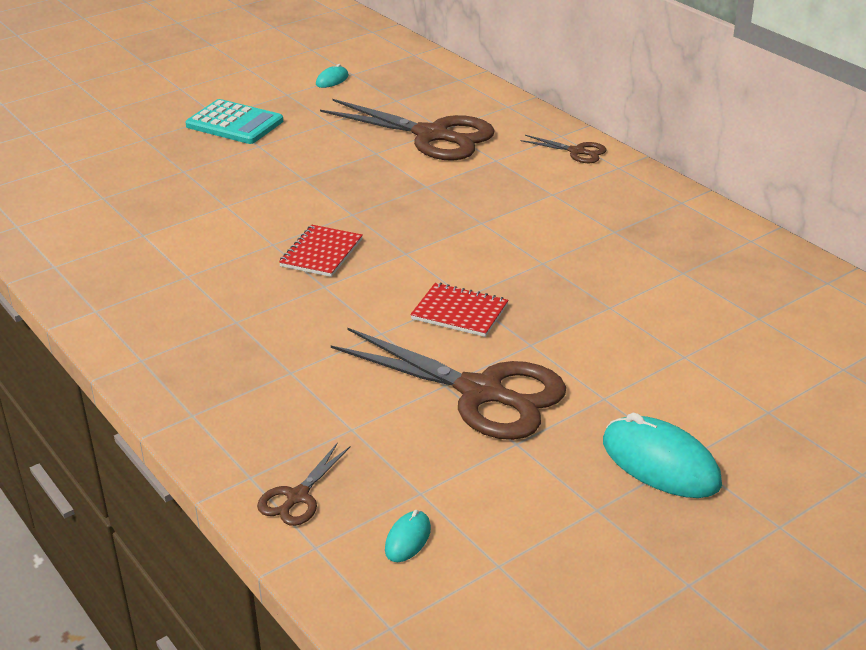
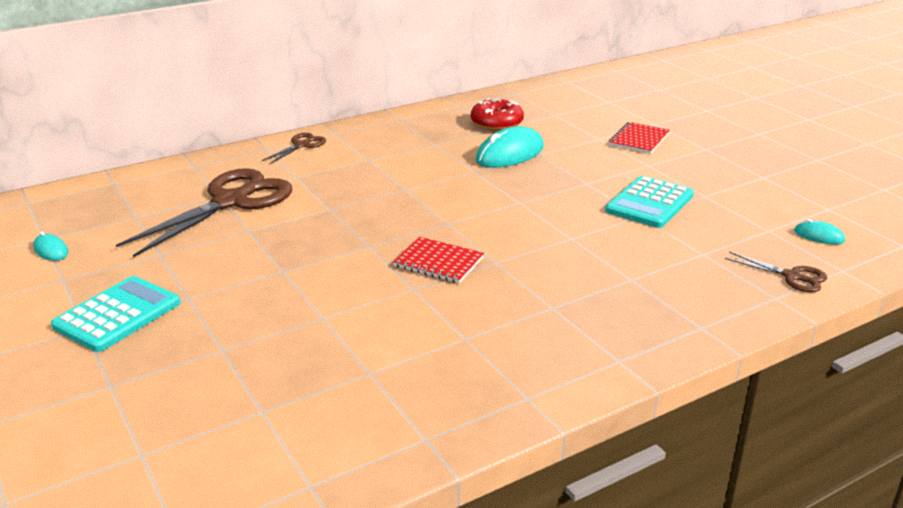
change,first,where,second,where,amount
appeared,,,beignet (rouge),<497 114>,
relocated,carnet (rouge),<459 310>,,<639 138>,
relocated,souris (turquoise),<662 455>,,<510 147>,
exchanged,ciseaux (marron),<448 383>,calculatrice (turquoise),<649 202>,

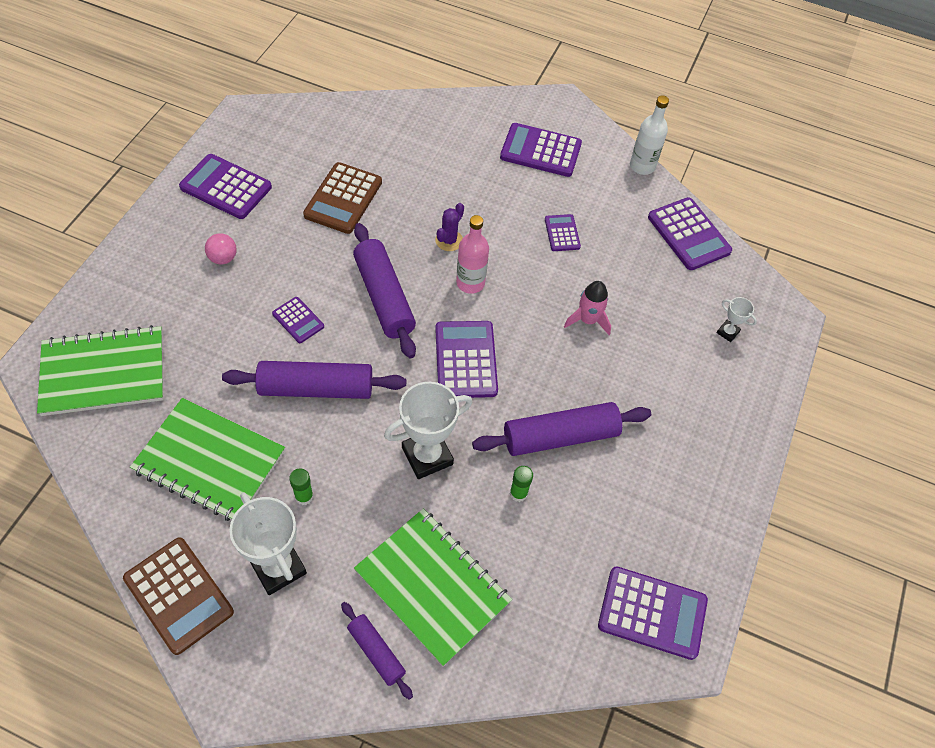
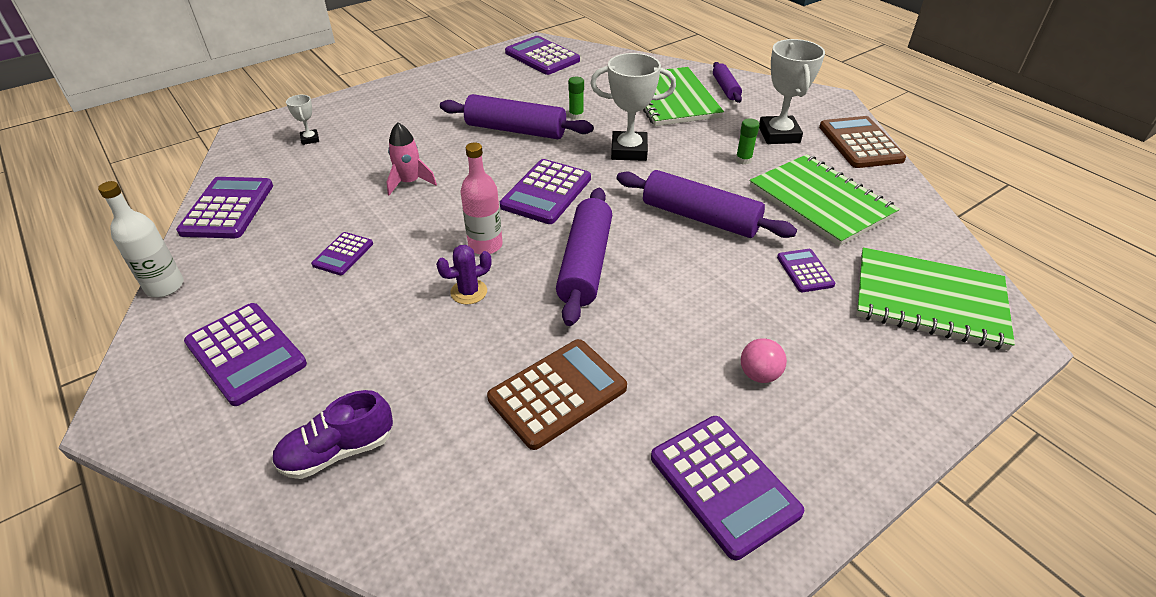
change,first,where,second,where,amount
appeared,,,chaussure (violet),<332 434>,
relocated,calculatrice (violet),<298 320>,,<806 270>,

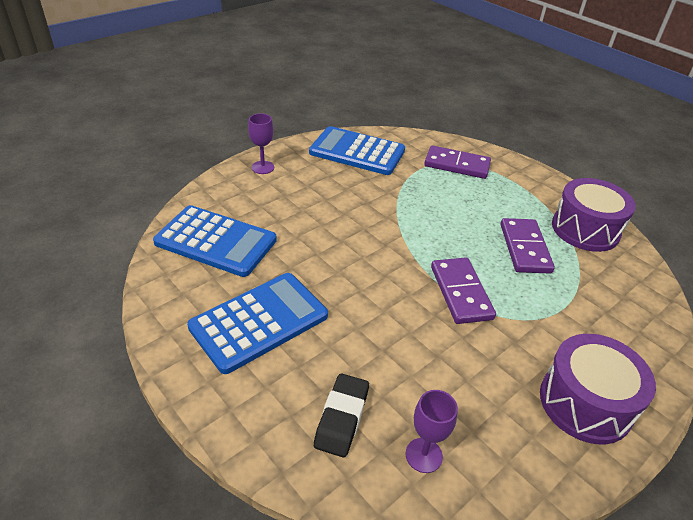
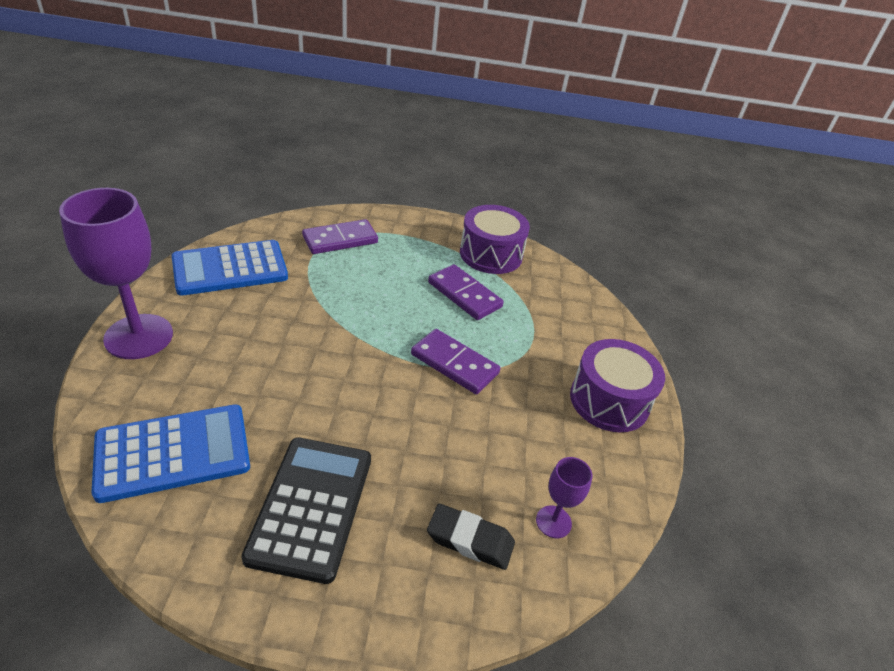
change,first,where,second,where,amount
colour,calculatrice (bleu),<257 323>,calculatrice (noir),<306 510>,
spun,gomme (noir),<341 415>,,<471 537>,45 degrees counterclockwise
size,verre à pied (violet),<261 143>,,<116 273>,x2.12

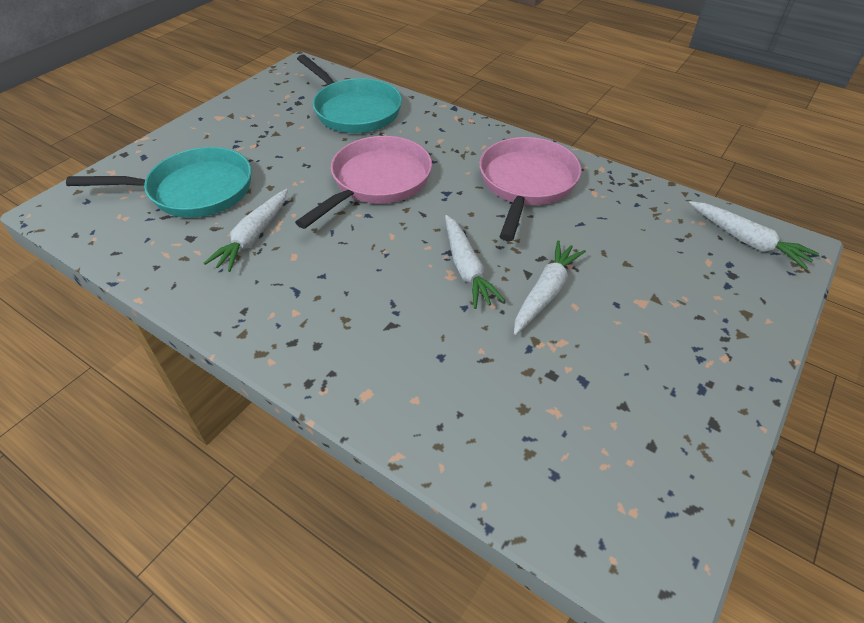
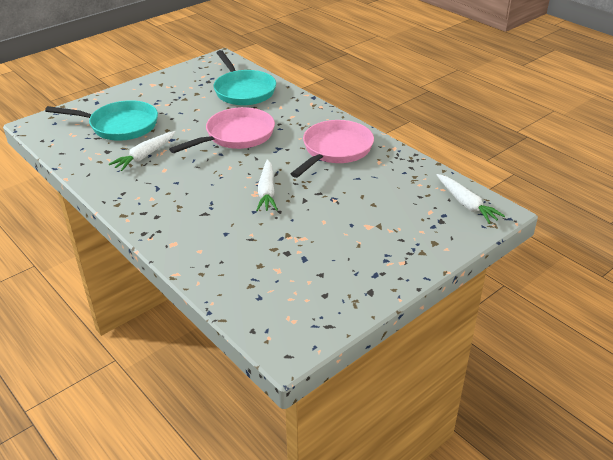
change,first,where,second,where,amount
missing,carotte (blanc),<550 287>,,,

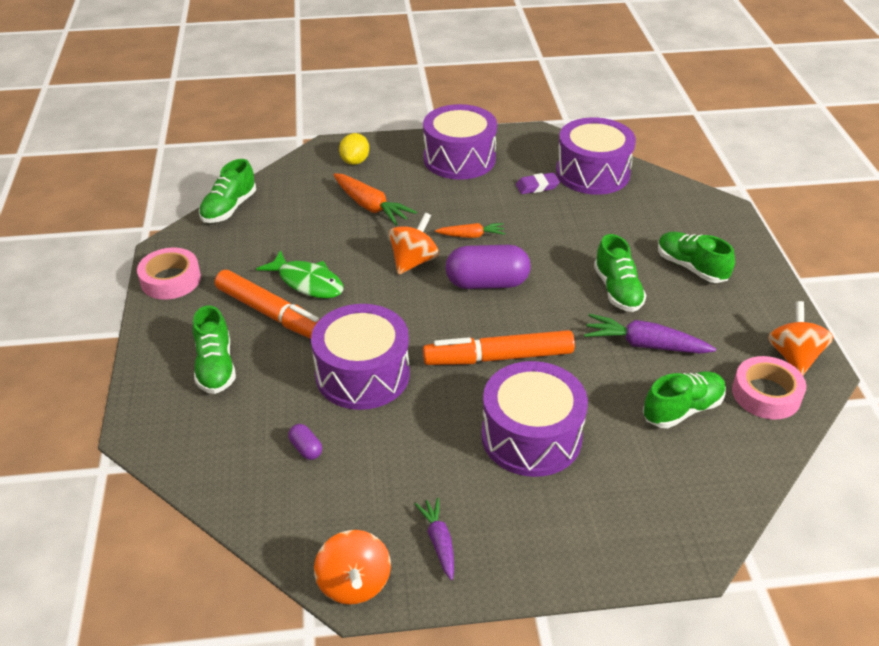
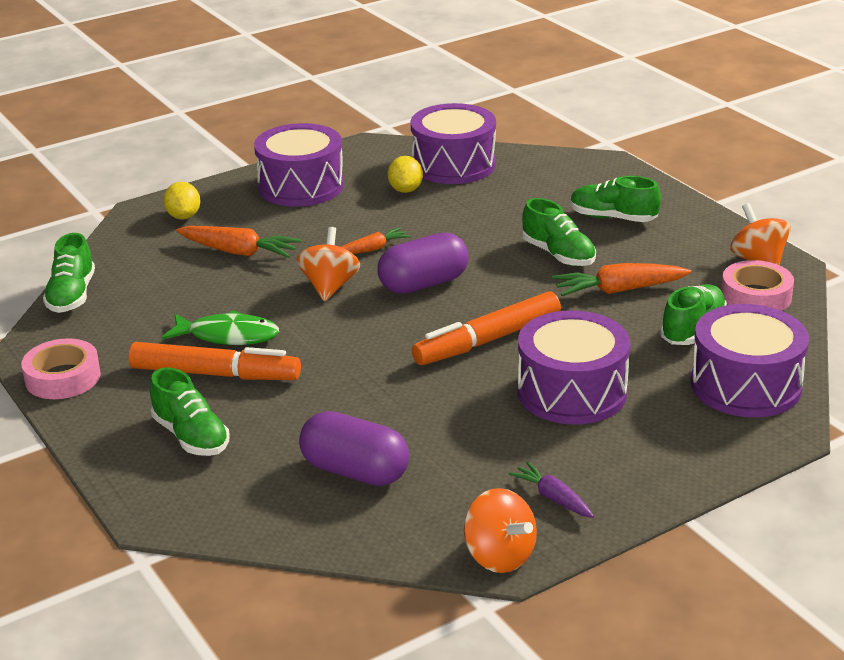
change,first,where,second,where,amount
relocated,tambour (violet),<360 357>,,<750 361>,
exchanged,gomme (violet),<538 183>,citron (jaune),<405 174>,
colour,carotte (violet),<650 334>,carotte (orange),<621 279>,
size,gélule (violet),<305 442>,,<354 448>,x2.28

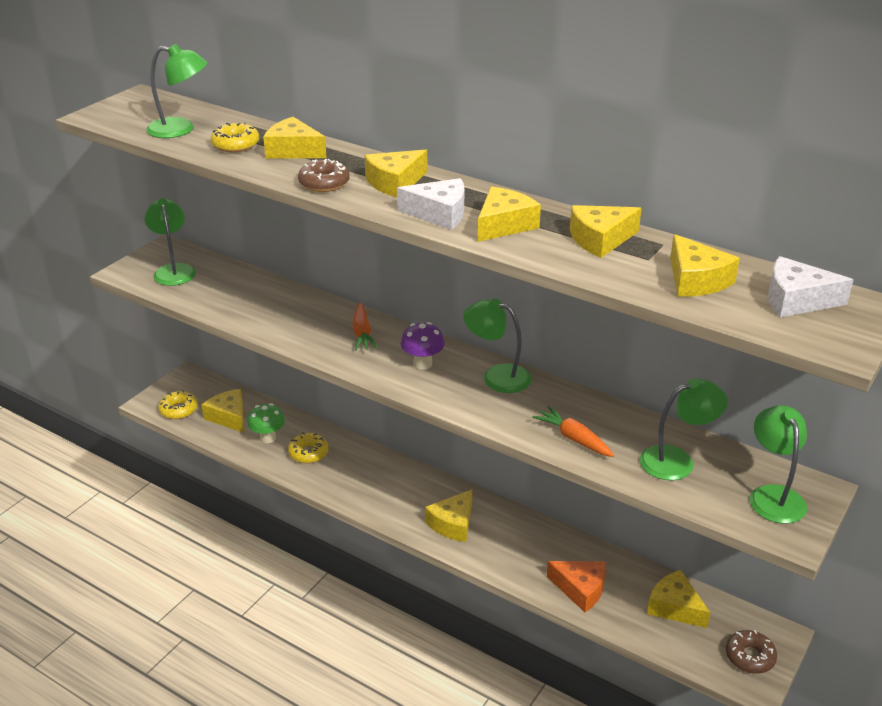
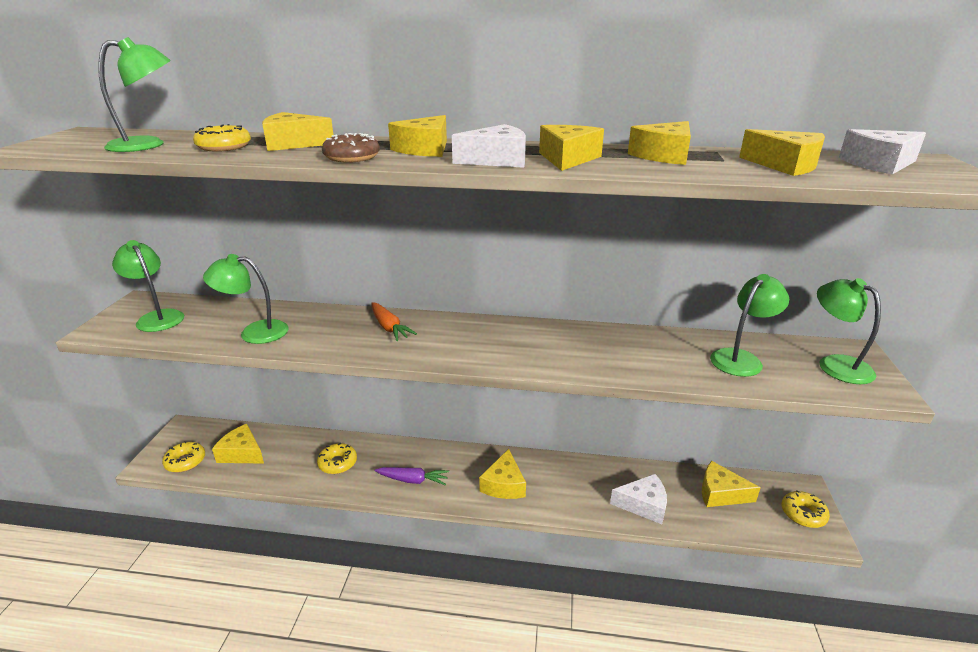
change,first,where,second,where,amount
missing,champignon (vert),<266 423>,,,
missing,champignon (violet),<423 346>,,,
missing,carotte (orange),<573 431>,,,
appeared,,,carotte (violet),<412 476>,
relocated,lampe (vert),<497 345>,,<246 299>,
colour,fromage (orange),<576 586>,fromage (blanc),<638 499>,
colour,beignet (marron),<751 652>,beignet (jaune),<805 509>,

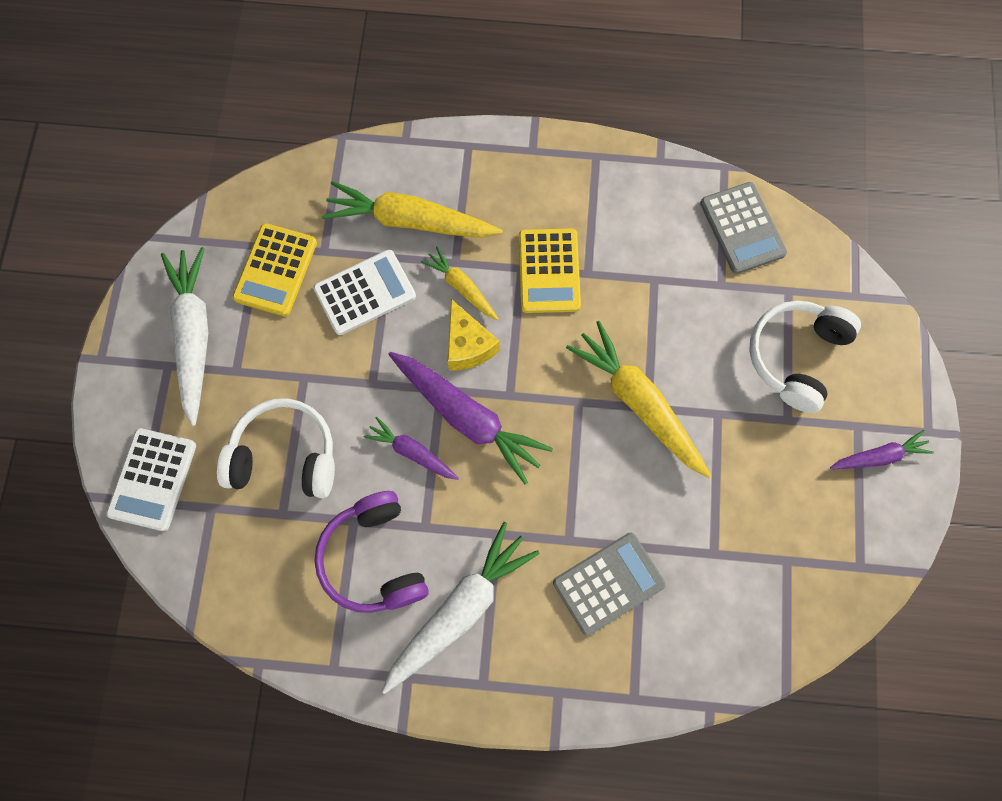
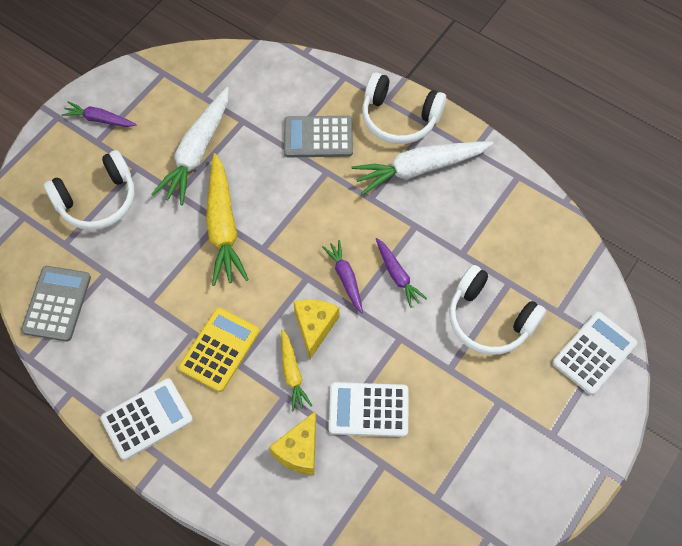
change,first,where,second,where,amount
missing,calculatrice (jaune),<274 269>,,,
missing,casque audio (violet),<371 552>,,,
appeared,,,calculatrice (blanc),<146 419>,
appeared,,,casque audio (blanc),<404 108>,
relocated,carotte (blanc),<184 336>,,<190 146>,
exchanged,carotte (jaune),<412 209>,fromage (jaune),<292 443>,
size,carotte (violet),<470 418>,,<342 276>,x0.54

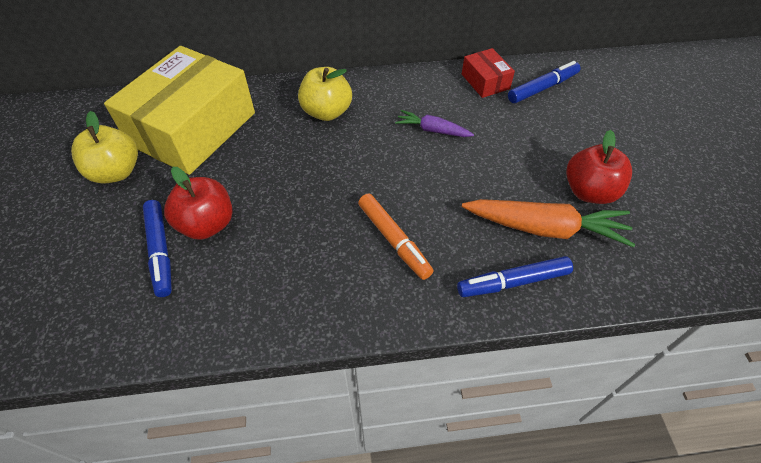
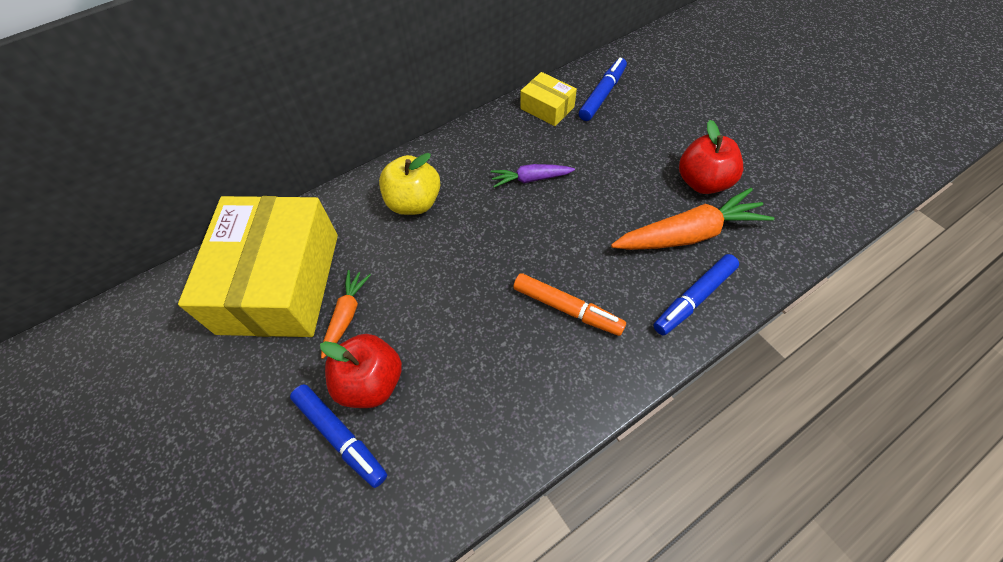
change,first,where,second,where,amount
missing,pomme (jaune),<104 147>,,,
appeared,,,carotte (orange),<346 314>,
colour,boîte (rouge),<488 73>,boîte (jaune),<548 99>,

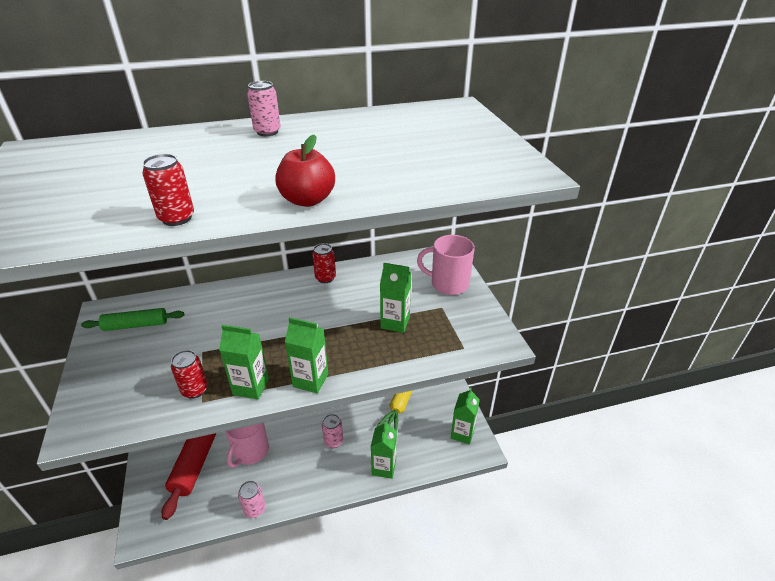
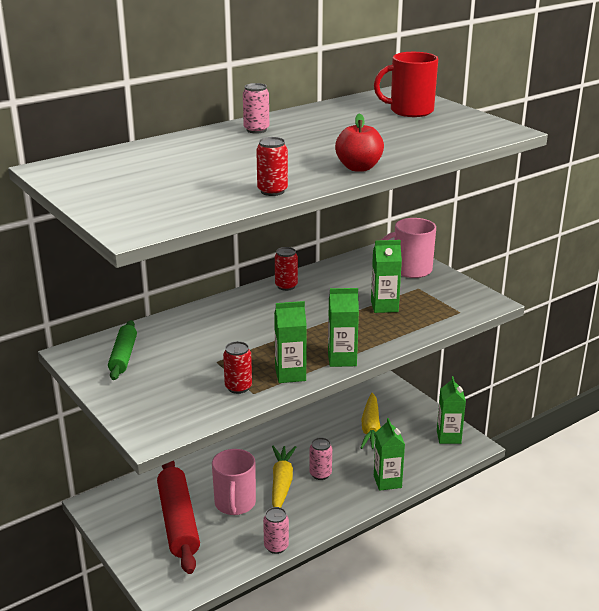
change,first,where,second,where,amount
appeared,,,carotte (jaune),<284 477>,
appeared,,,tasse (rouge),<406 84>,
spun,rouleau à pâtisserie (vert),<132 319>,,<122 350>,60 degrees counterclockwise

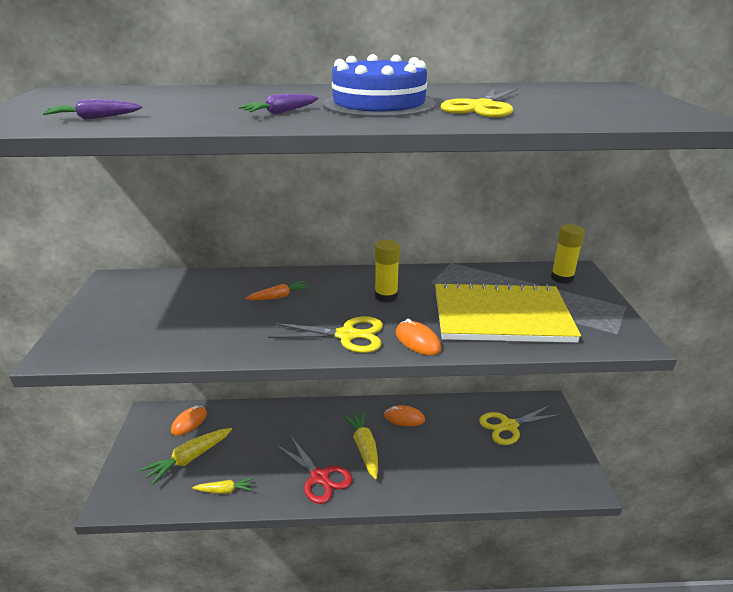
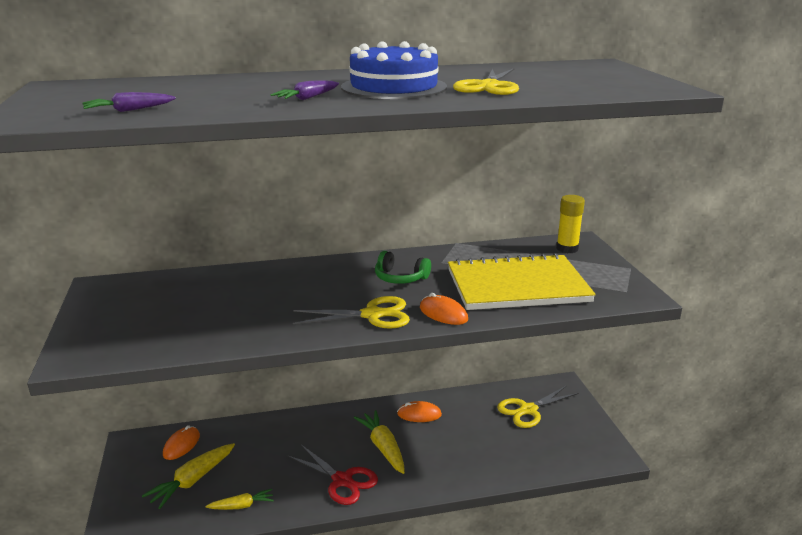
change,first,where,second,where,amount
missing,carotte (orange),<277 290>,,,
exchanged,bâton de colle (jaune),<387 271>,casque audio (vert),<403 267>,

